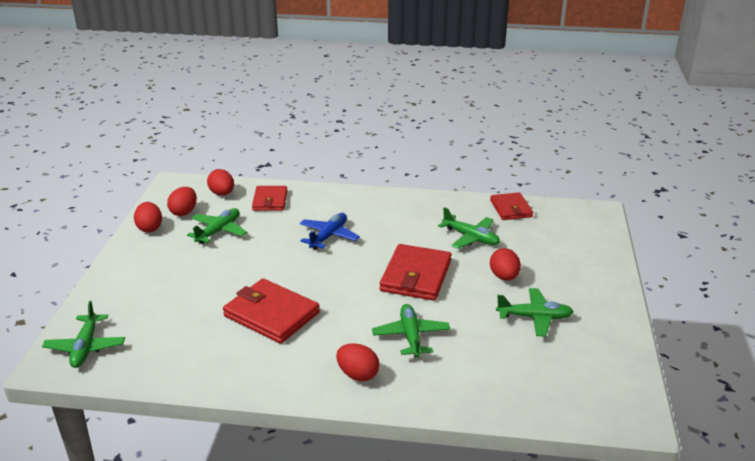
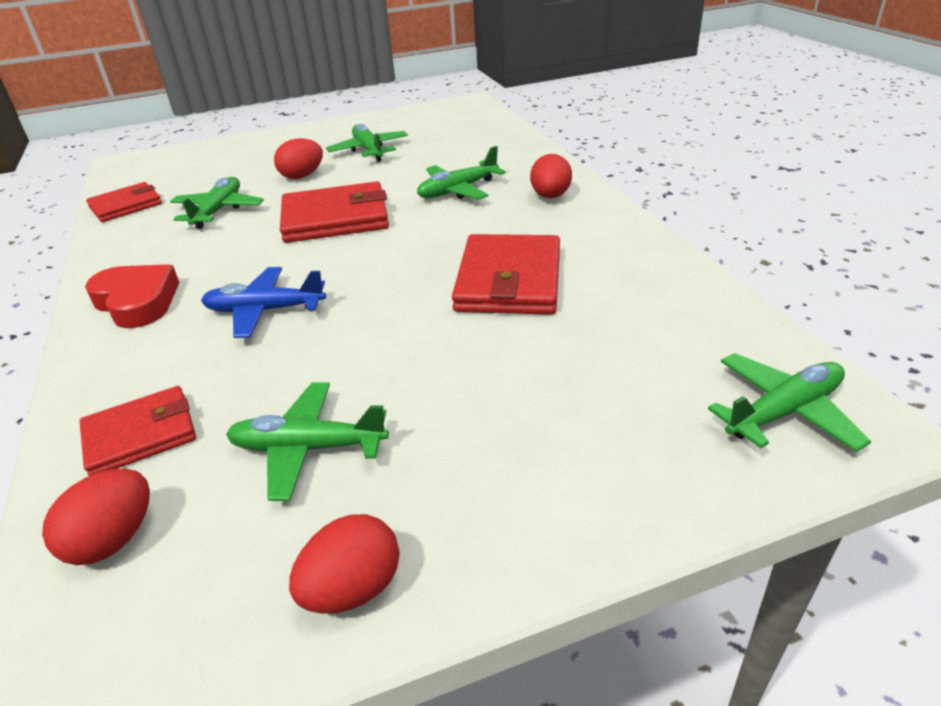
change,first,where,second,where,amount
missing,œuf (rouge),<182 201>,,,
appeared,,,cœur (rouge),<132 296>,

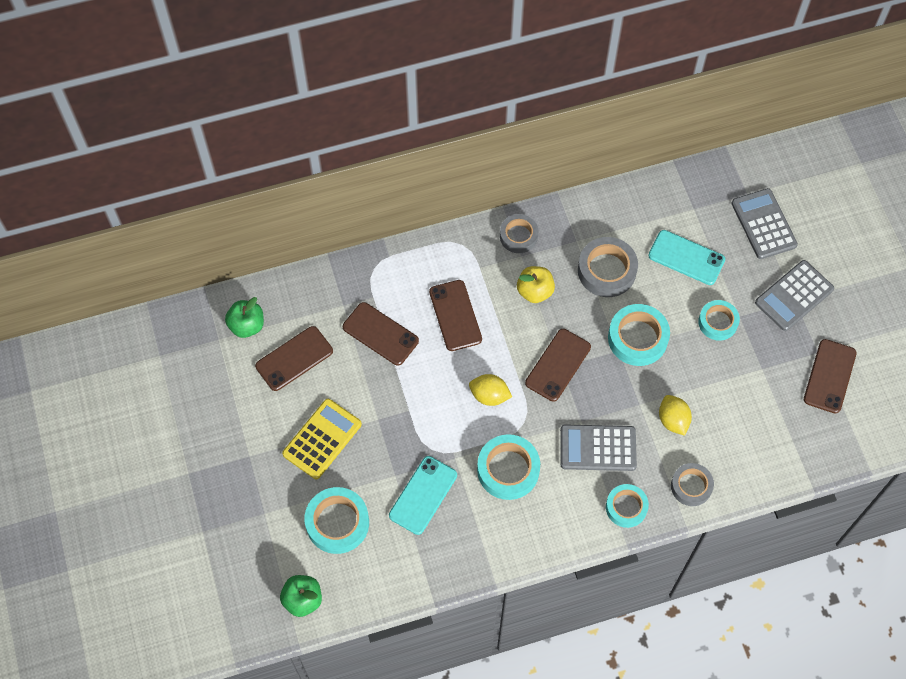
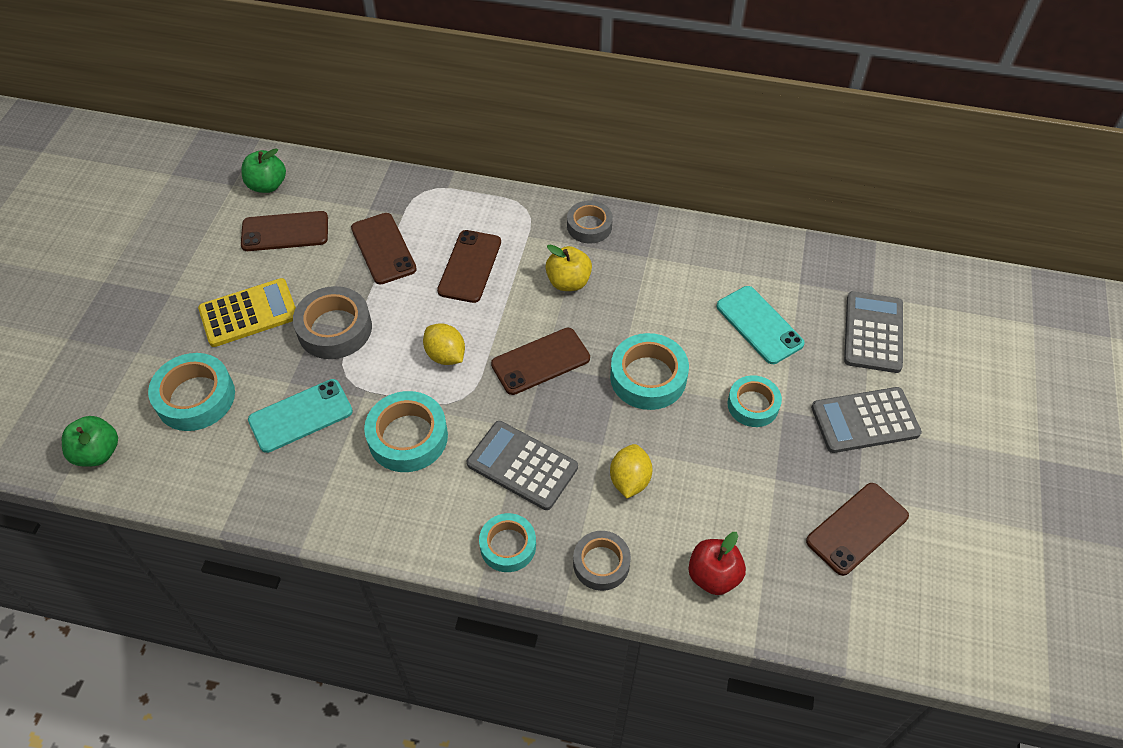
change,first,where,second,where,amount
appeared,,,pomme (rouge),<717 563>,
relocated,ruban adhésif (gris),<608 267>,,<332 322>,

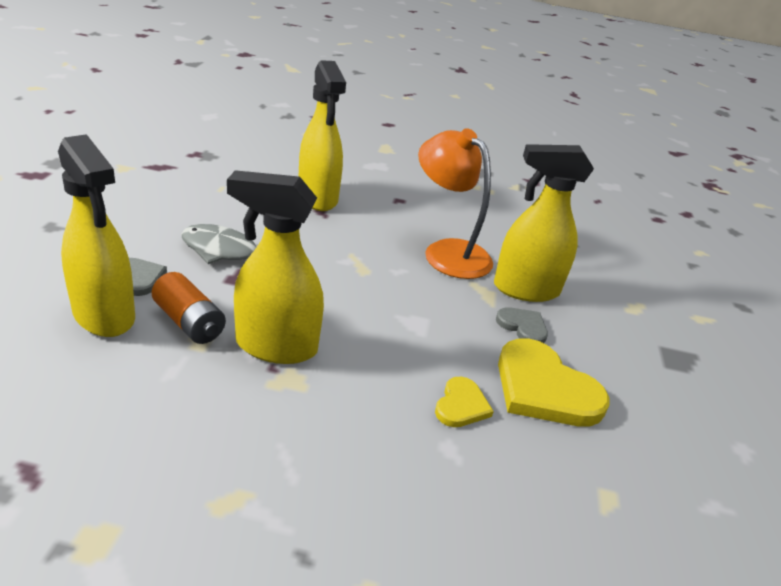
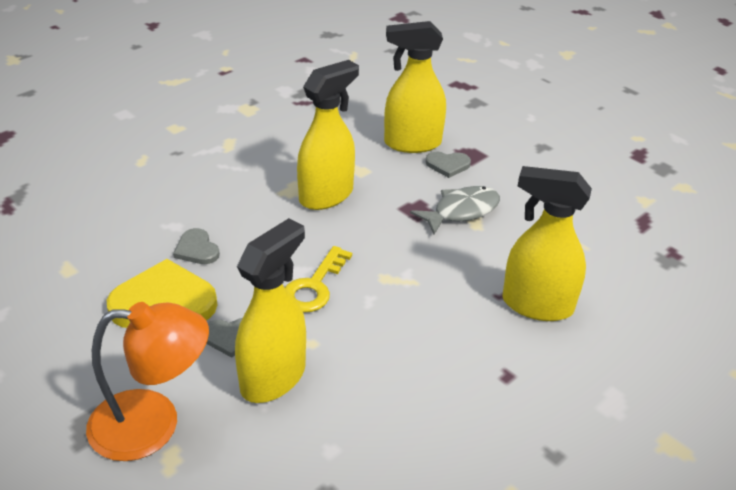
change,first,where,second,where,amount
missing,pile (orange),<189 308>,,,
appeared,,,clé (jaune),<318 279>,
relocated,lampe (orange),<455 203>,,<147 381>,
colour,cœur (jaune),<464 402>,cœur (gris),<196 246>,

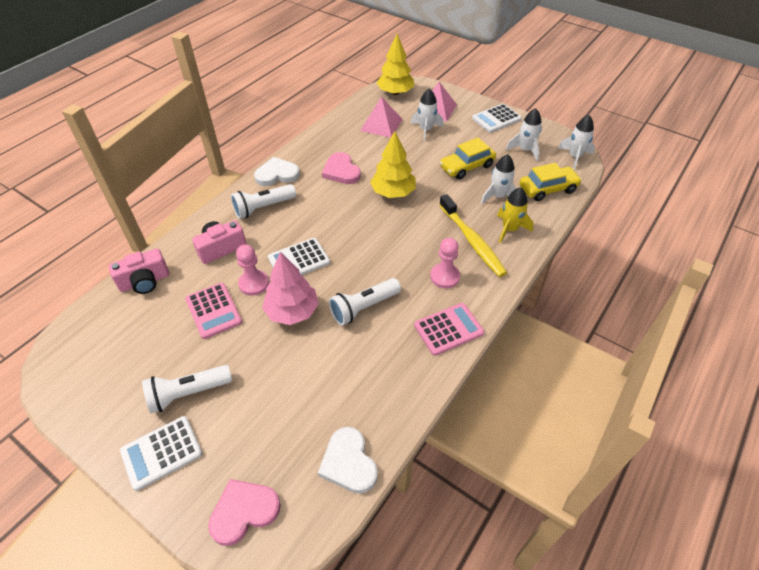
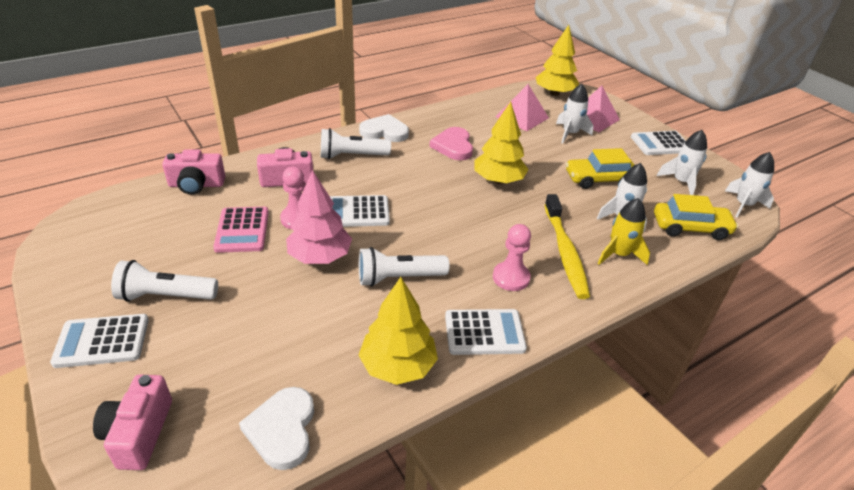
change,first,where,second,where,amount
appeared,,,arbre (jaune),<398 331>,
exchanged,cœur (rose),<244 512>,appareil photo (rose),<132 422>,
colour,calculatrice (rose),<449 329>,calculatrice (blanc),<486 332>,

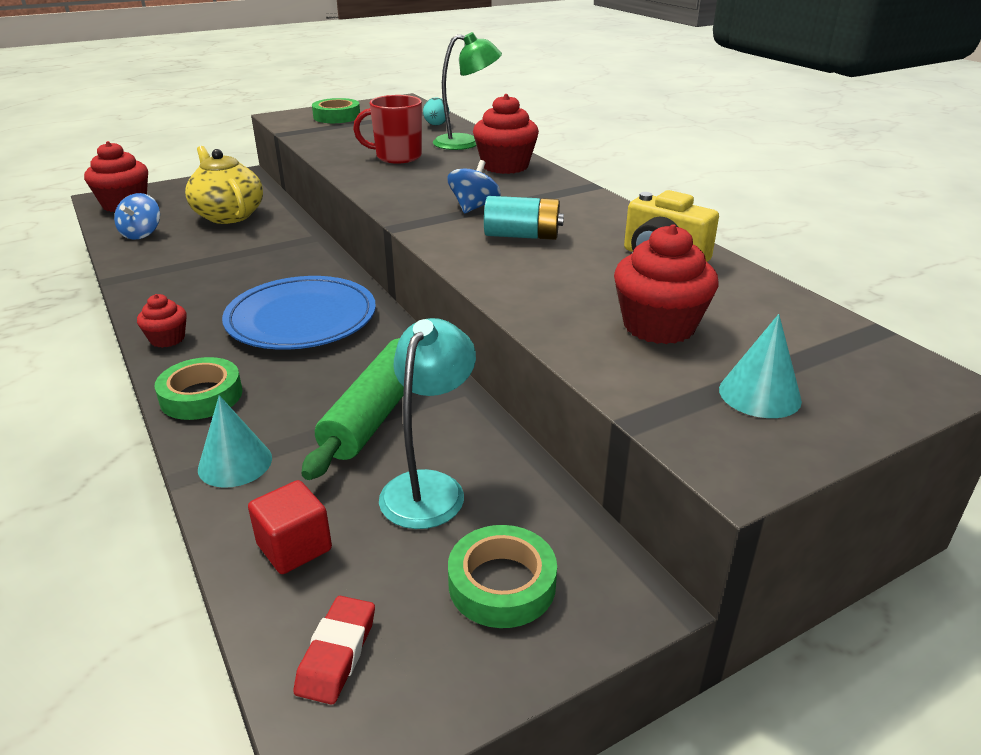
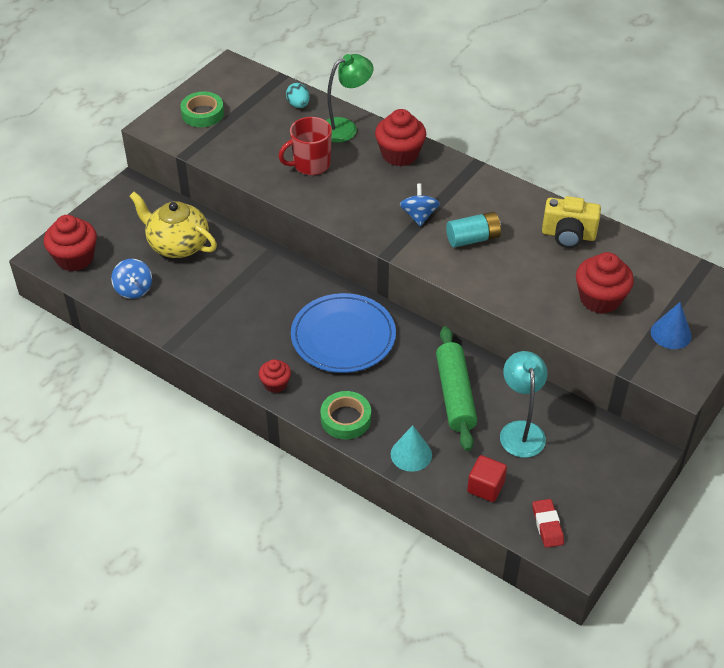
change,first,where,second,where,amount
missing,ruban adhésif (vert),<502 576>,,,
colour,cône (turquoise),<760 366>,cône (bleu),<671 325>,

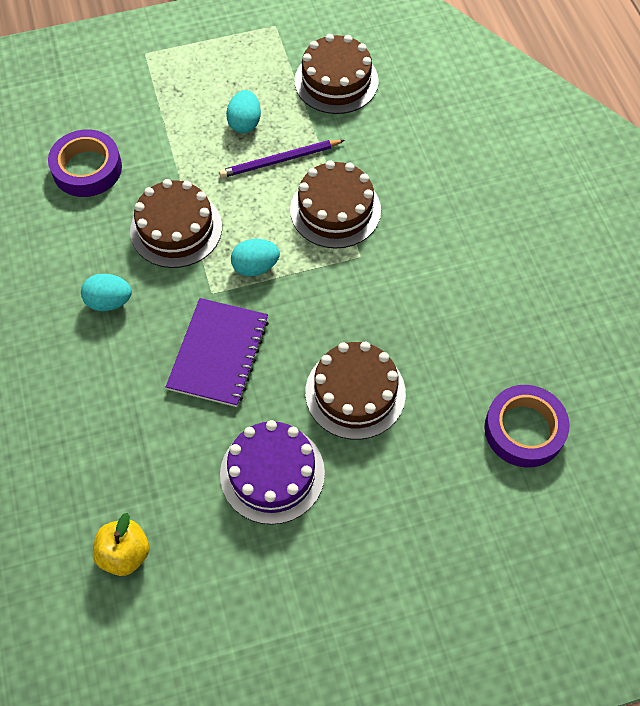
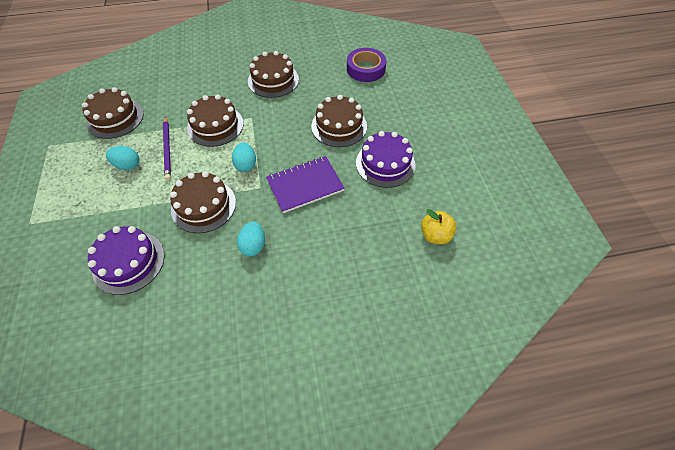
change,first,where,second,where,amount
appeared,,,gâteau (marron),<273 74>,
exchanged,ruban adhésif (violet),<85 163>,gâteau (violet),<126 260>,
spun,carnet (violet),<217 352>,,<305 184>,45 degrees counterclockwise

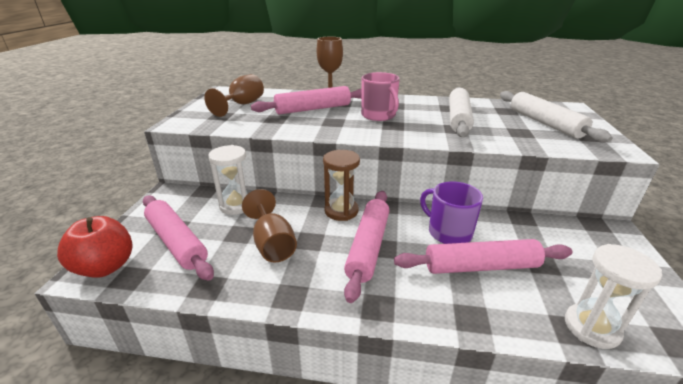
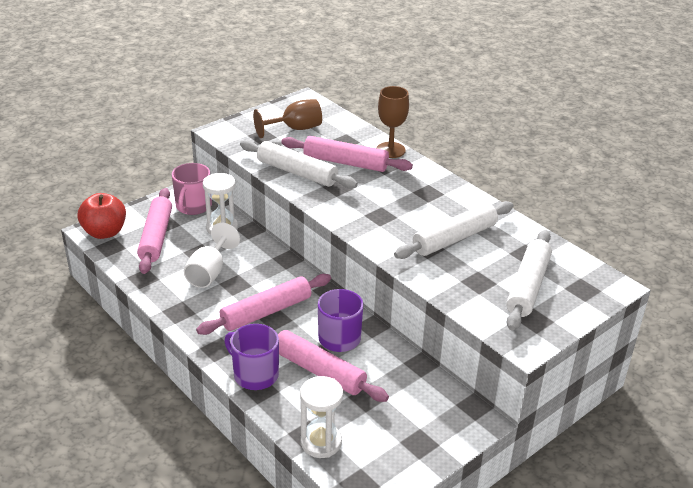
change,first,where,second,where,amount
missing,sablier (marron),<341 185>,,,
appeared,,,tasse (violet),<251 357>,
appeared,,,rouleau à pâtisserie (blanc),<299 164>,
relocated,tasse (rose),<380 96>,,<192 189>,
colour,verre à pied (marron),<269 225>,verre à pied (blanc),<212 255>,

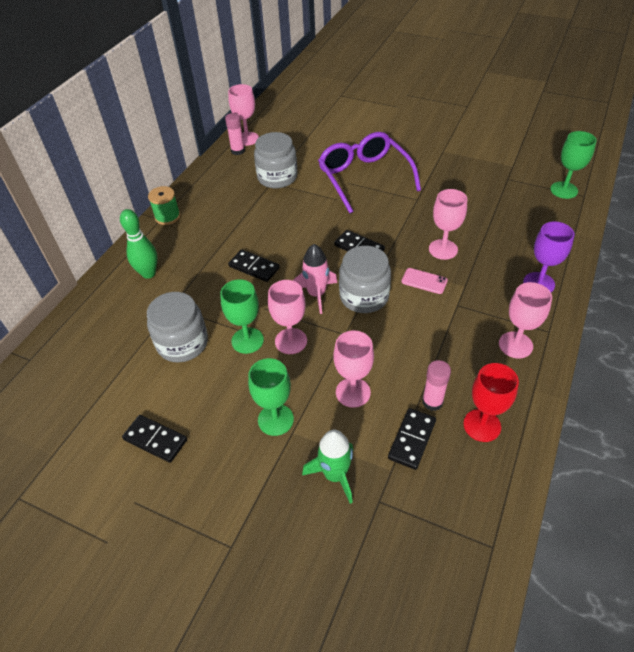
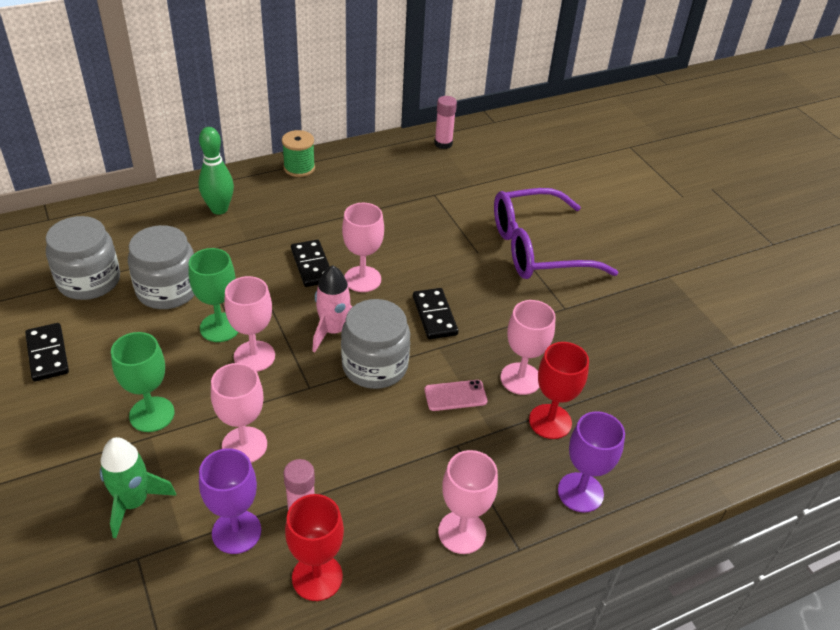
change,first,where,second,where,amount
missing,verre à pied (vert),<573 165>,,,
appeared,,,verre à pied (rouge),<559 390>,
relocated,verre à pied (rose),<243 115>,,<363 247>,
relocated,bocal (gris),<275 160>,,<83 258>,
exchanged,domino (noir),<412 439>,verre à pied (violet),<230 501>,
spun,lunettes (violet),<369 172>,,<556 233>,120 degrees counterclockwise
spun,téléphone (rose),<424 281>,,<455 395>,75 degrees counterclockwise

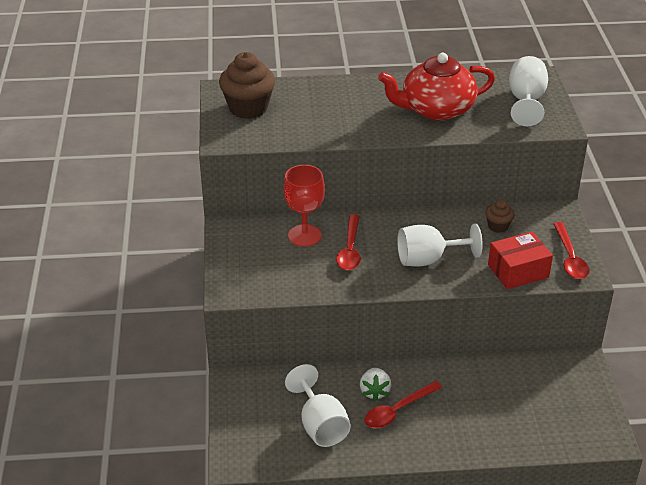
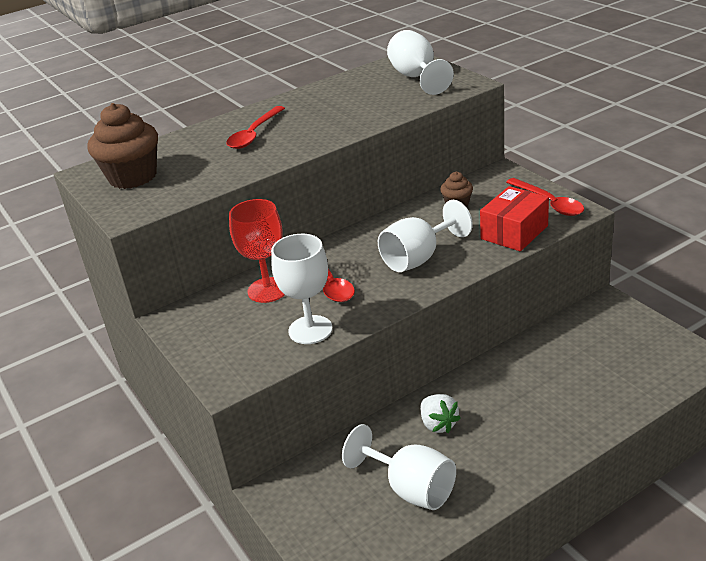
change,first,where,second,where,amount
missing,théière (rouge),<436 87>,,,
appeared,,,verre à pied (blanc),<302 289>,
relocated,cuillère (rouge),<403 404>,,<255 127>,

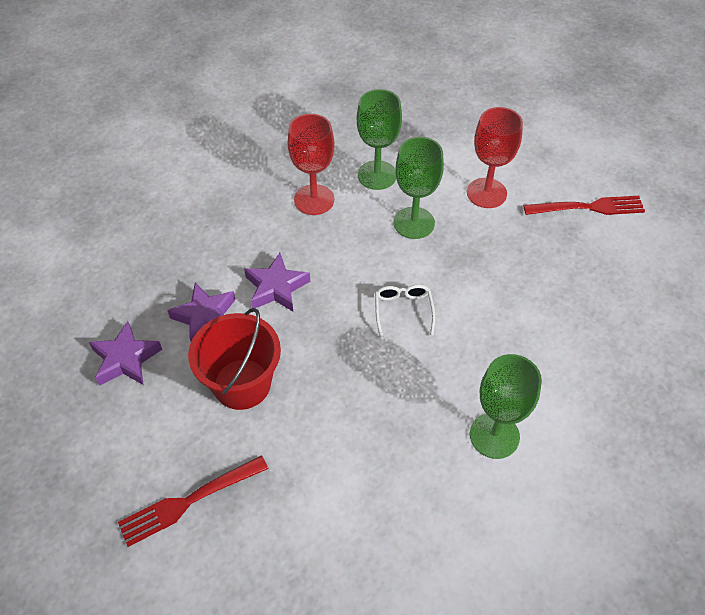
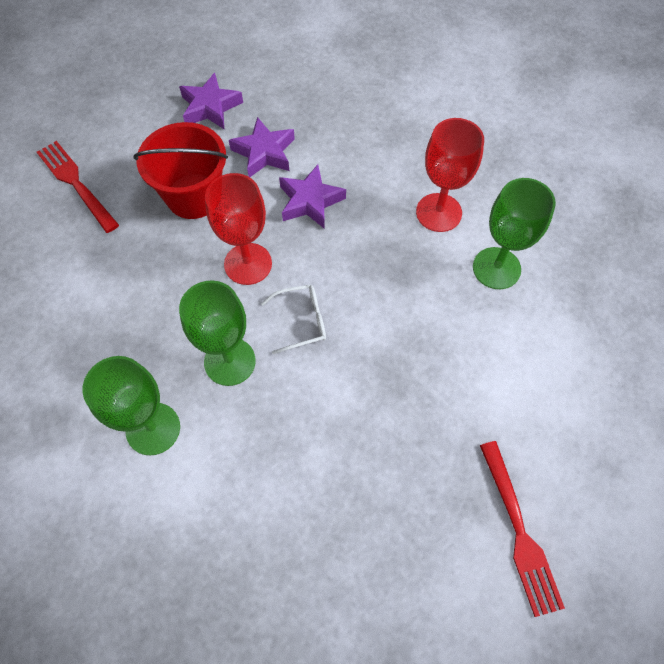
change,first,where,second,where,amount
relocated,verre à pied (vert),<419 188>,,<217 333>,
relocated,verre à pied (rouge),<495 157>,,<238 229>,

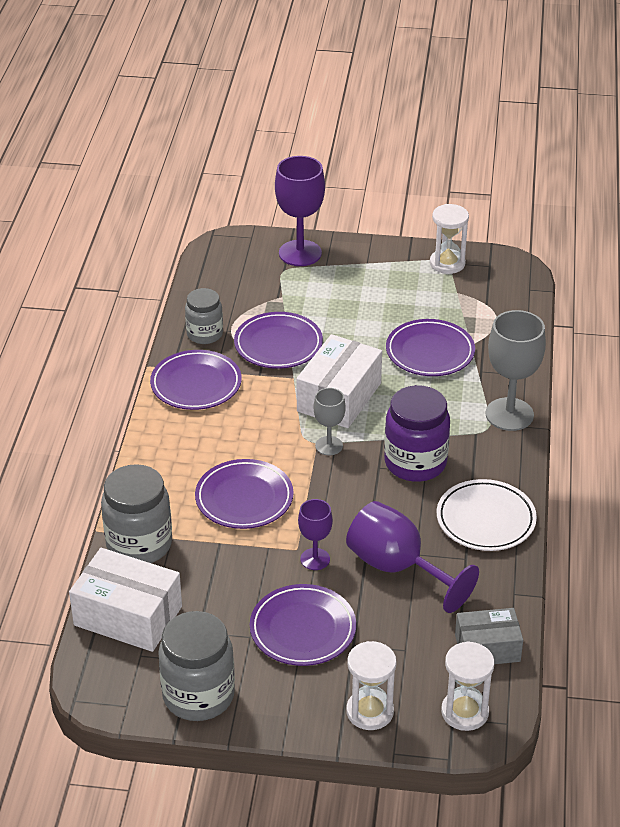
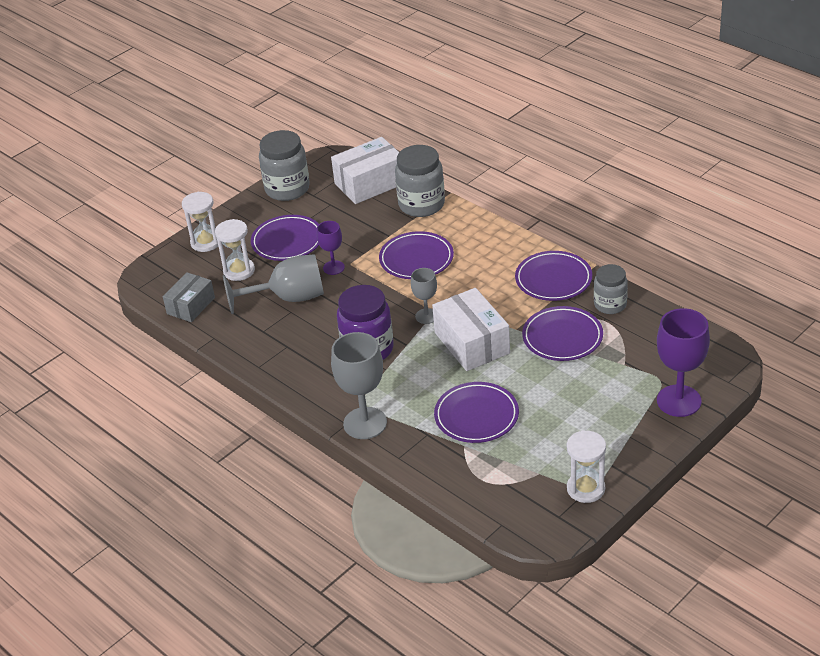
change,first,where,second,where,amount
missing,assiette (blanc),<487 515>,,,
relocated,sablier (blanc),<468 686>,,<235 250>,
colour,verre à pied (violet),<412 557>,verre à pied (gris),<273 284>,

